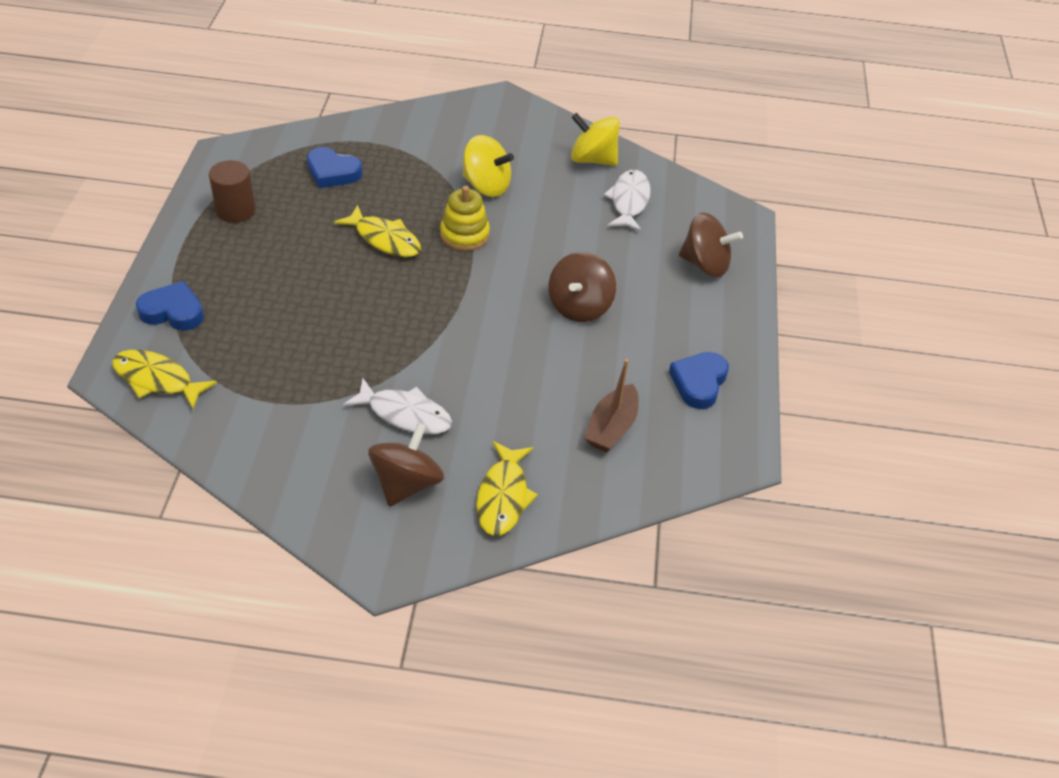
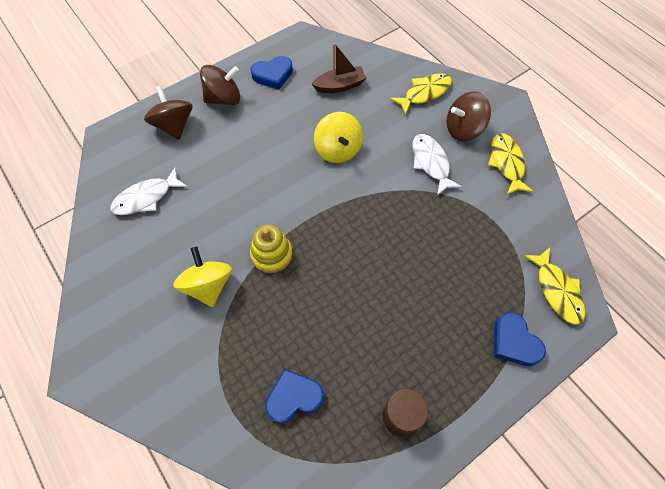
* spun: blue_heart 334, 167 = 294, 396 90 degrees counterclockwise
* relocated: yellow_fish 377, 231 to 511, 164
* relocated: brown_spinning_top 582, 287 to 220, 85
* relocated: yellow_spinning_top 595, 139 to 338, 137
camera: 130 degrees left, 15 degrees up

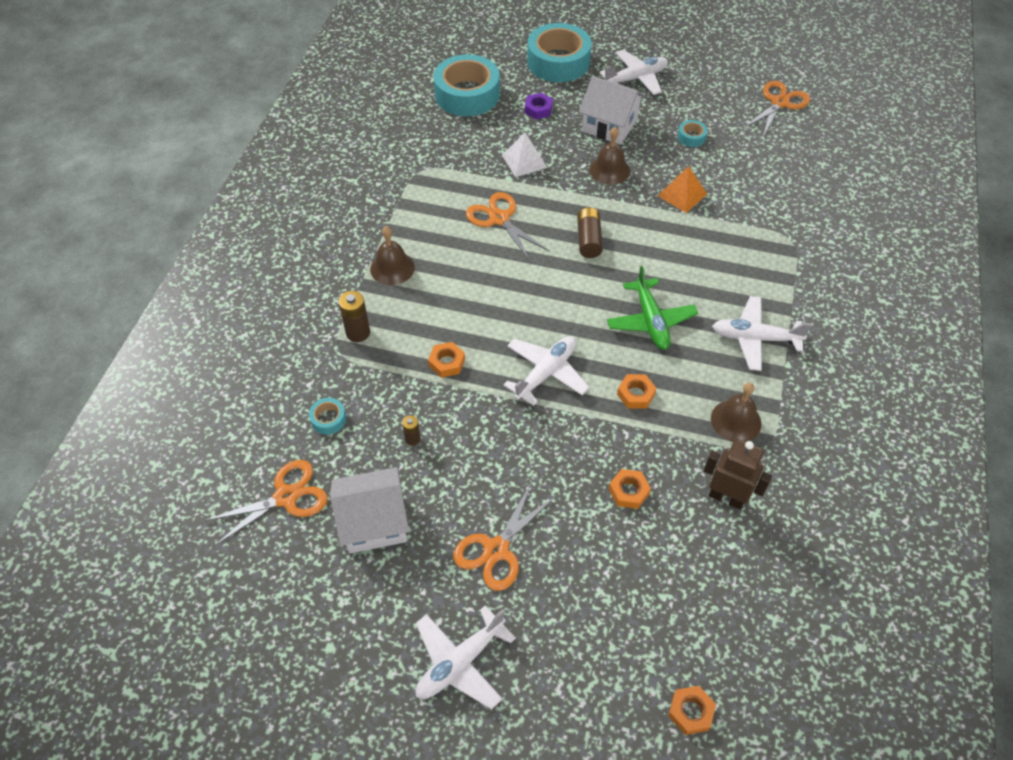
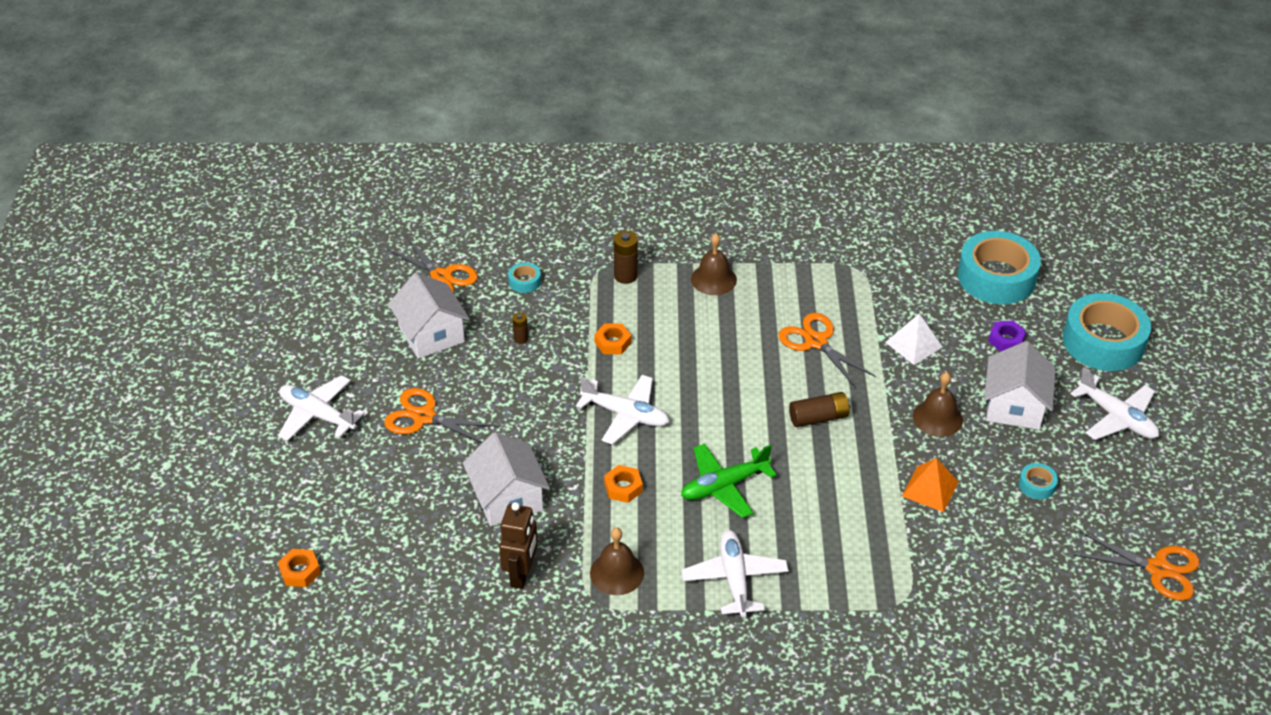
* spun: orange_scissors 508, 226 = 827, 350 75 degrees counterclockwise
* exchanged: orange_nut 630, 489 to white_house 506, 479
camera: 75 degrees right, 10 degrees down

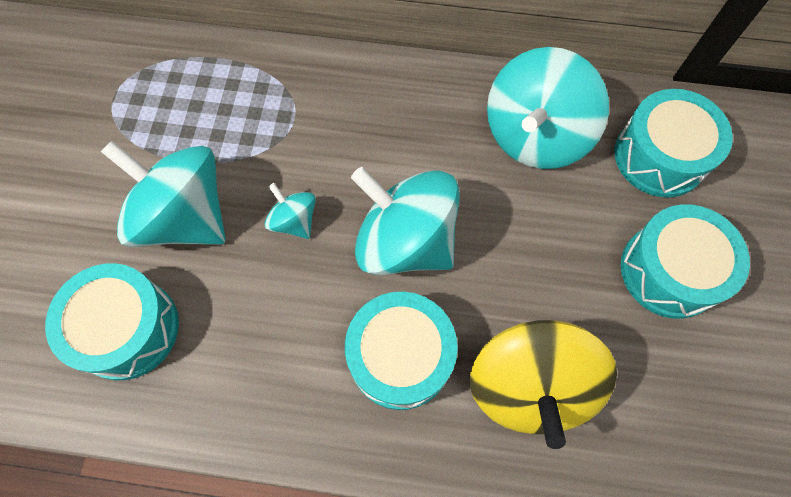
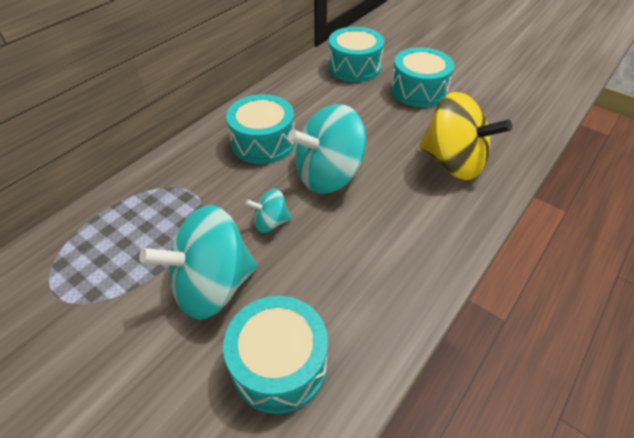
* relocated: turquoise_drum 401, 351 to 260, 129
* missing: turquoise_spinning_top 548, 108
camera: 60 degrees left, 20 degrees down

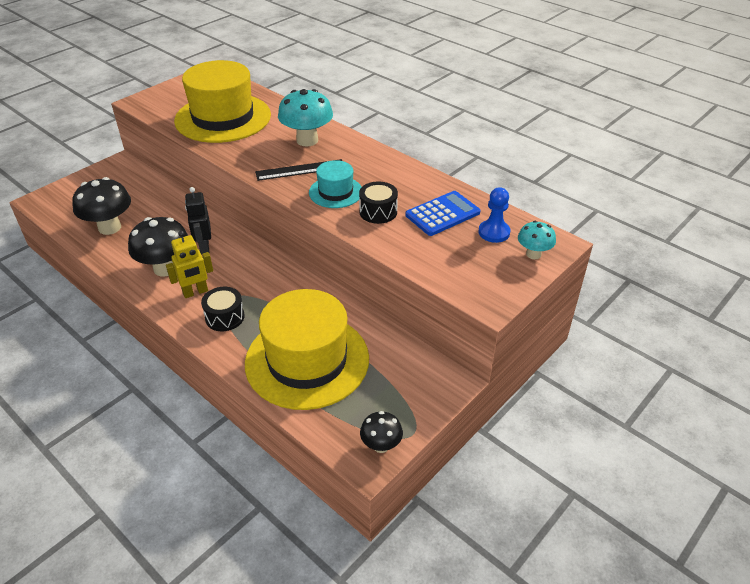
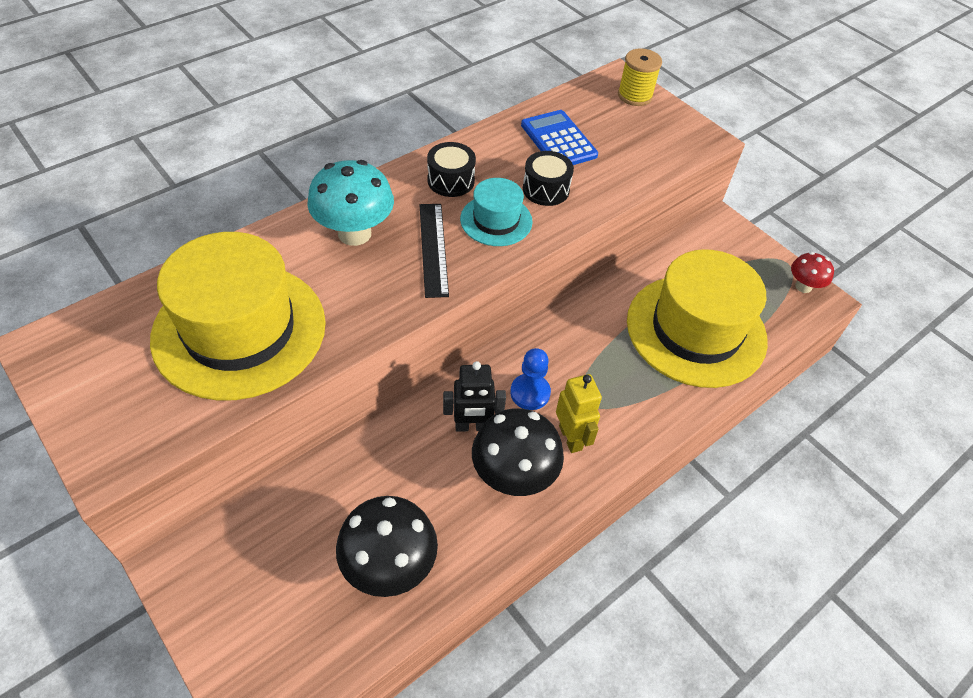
* relocated: black_drum 223, 309 to 451, 169
* colour: black_mushroom 381, 432 to red_mushroom 812, 272
* relocated: blue_pawn 495, 215 to 530, 379
* exchanged: turquoise_mushroom 537, 240 to yellow_spool 640, 77
camera: 85 degrees left, 10 degrees up

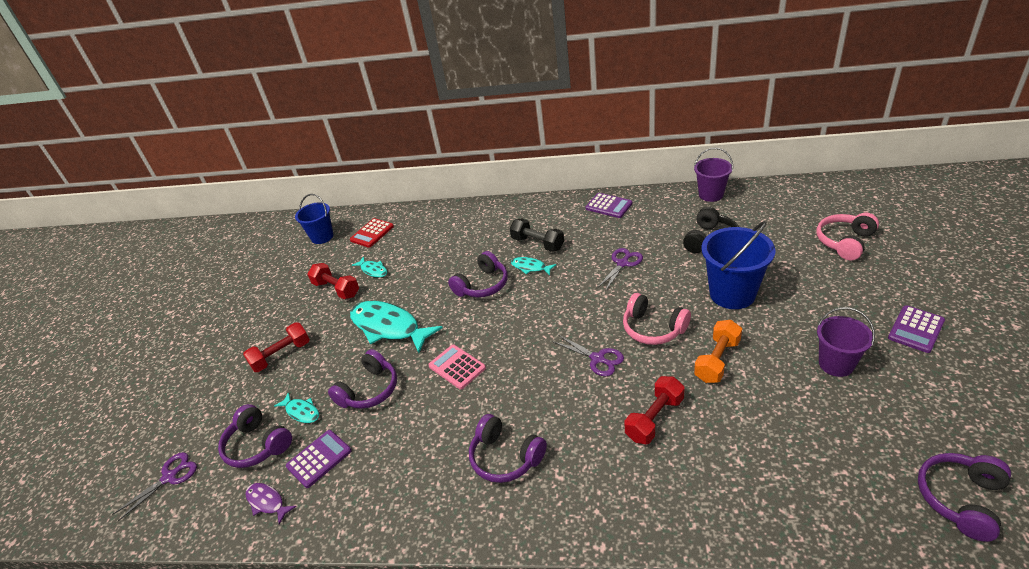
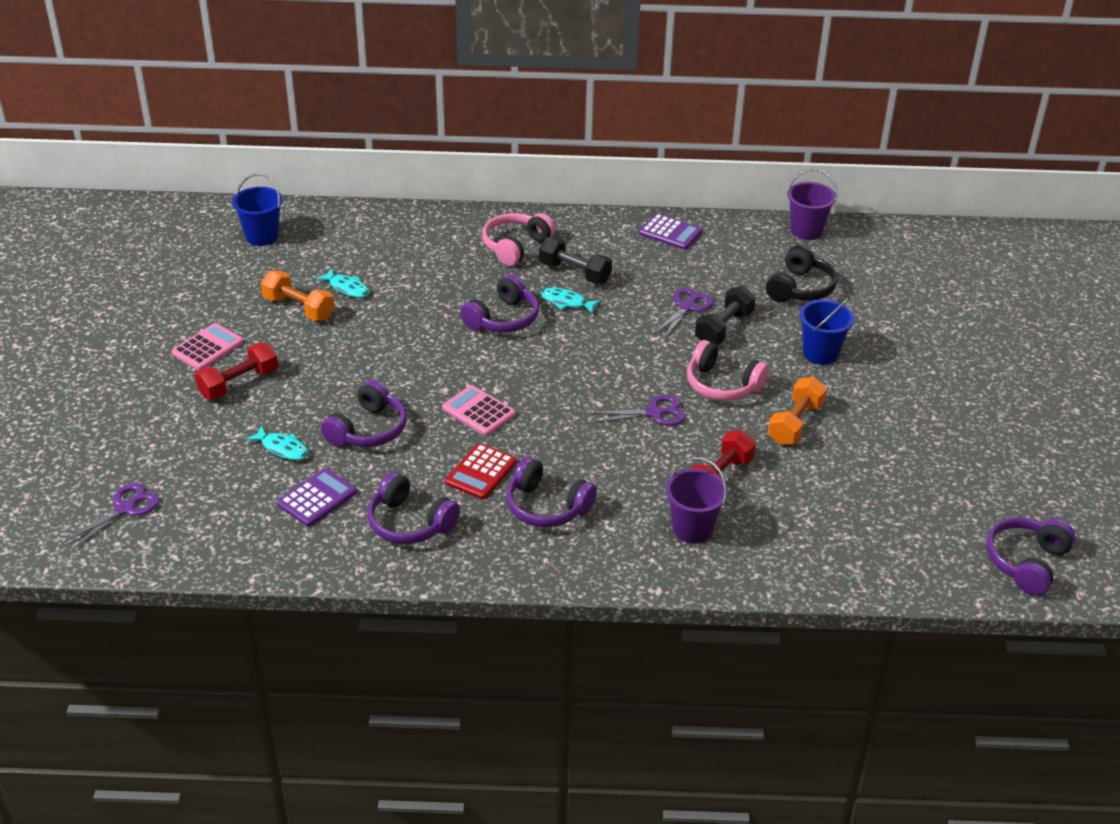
* relocated: purple_headphones 255, 436 to 413, 508
* missing: purple_fish 271, 504
* colour: red_dumbbell 333, 281 to orange_dumbbell 297, 296
* relocated: red_calculator 372, 233 to 481, 471
* missing: turquoise_fish 396, 327
* spun: purple_scissors 588, 355 = 638, 410 45 degrees counterclockwise
* size: blue_bucket 738, 265 = 827, 331 x0.65
* relocated: pink_headphones 847, 236 to 518, 239
* relocated: purple_bucket 846, 342 to 697, 500
* missing: purple_calculator 916, 329
* appeared: pink_calculator 207, 346
* appeared: black_dumbbell 725, 315
camera: 10 degrees left, 0 degrees up

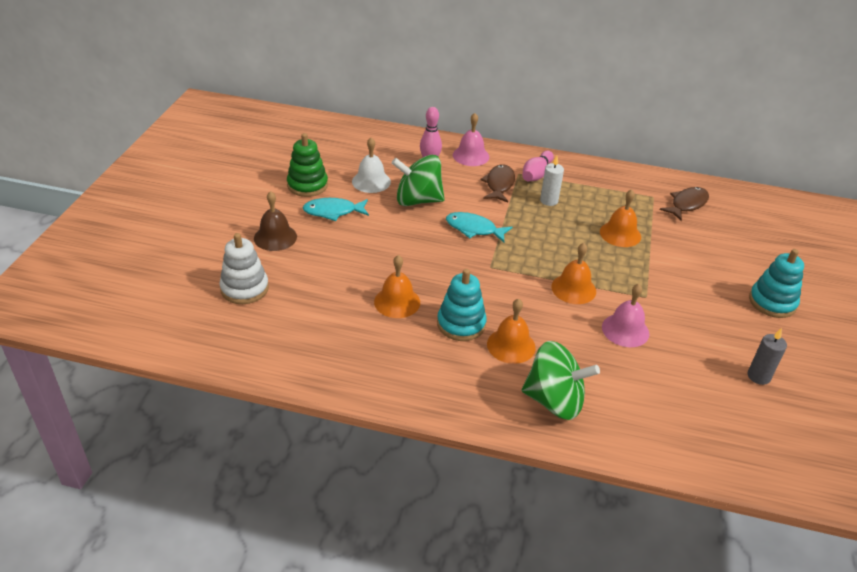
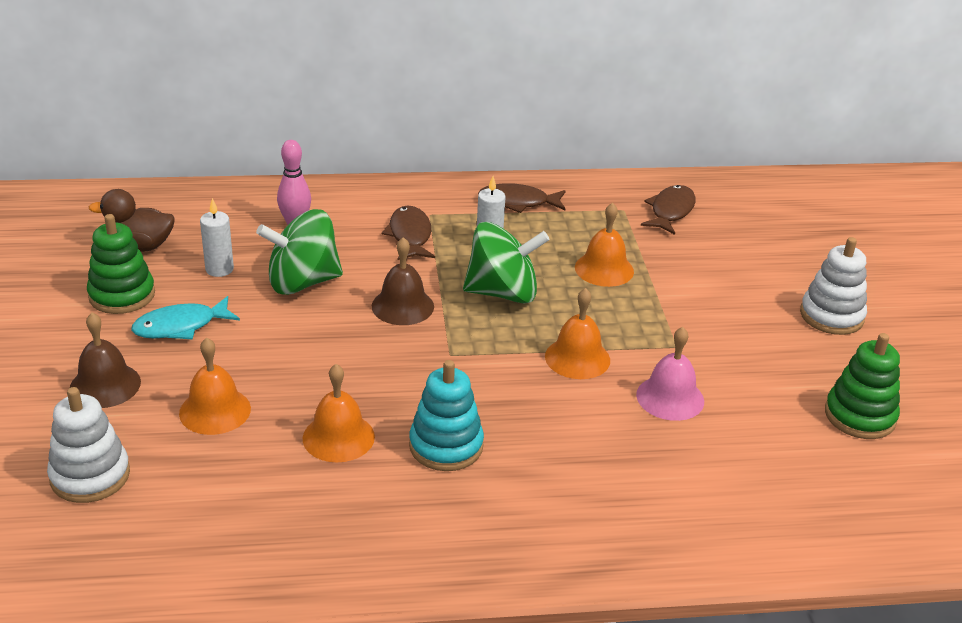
* exchanged: white_bell 371, 165 to white_candle 217, 237
* exchanged: turquoise_fish 479, 227 to brown_bell 403, 281
* missing: pink_bell 471, 139
* relocated: orange_bell 511, 331 to 215, 386
* missing: pink_bowling_pin 538, 165
* relocated: green_spinning_top 561, 380 to 506, 262
* exchanged: grey_candle 767, 356 to green_stacking_toy 862, 386
* colour: turquoise_stacking_toy 776, 283 to white_stacking_toy 833, 286
* appeared: brown_duck 132, 220
* appeared: brown_fish 522, 198
camera: 20 degrees left, 5 degrees down

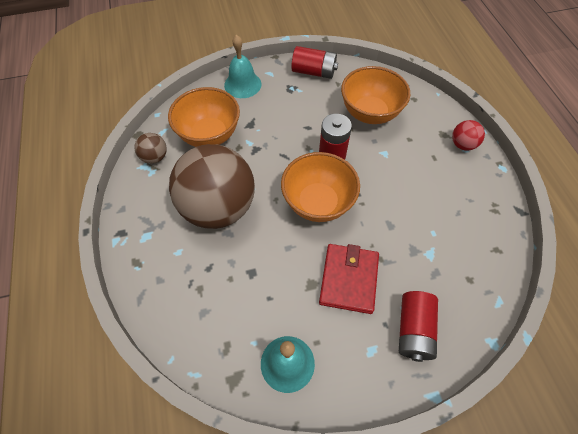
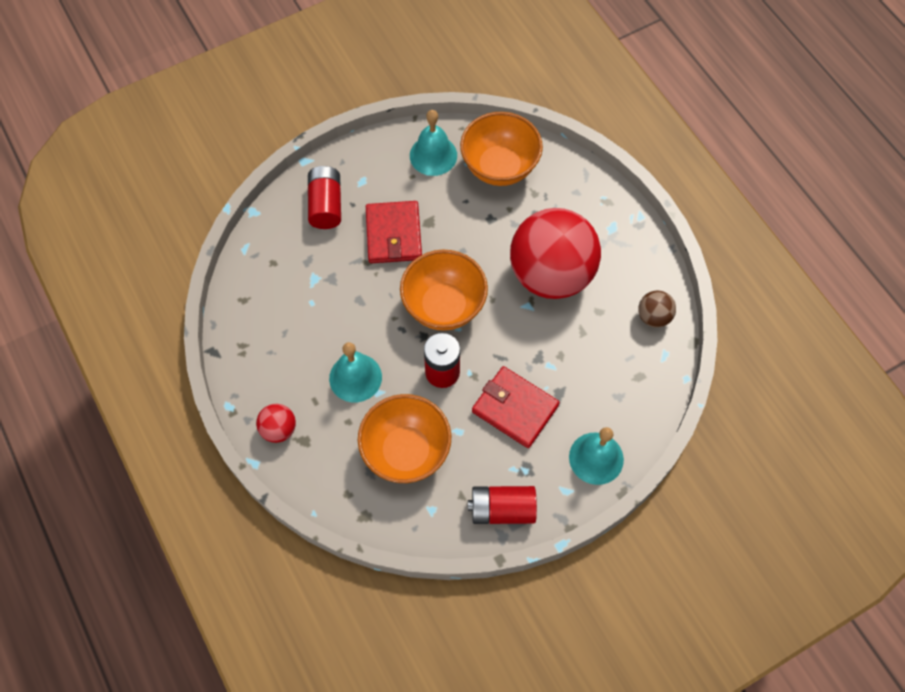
* relocated: orange_bowl 204, 117 to 501, 149
* colour: brown_ball 212, 186 to red_ball 555, 253
* appeared: turquoise_bell 355, 372
* appeared: red_wallet 516, 407
camera: 165 degrees right, 5 degrees up

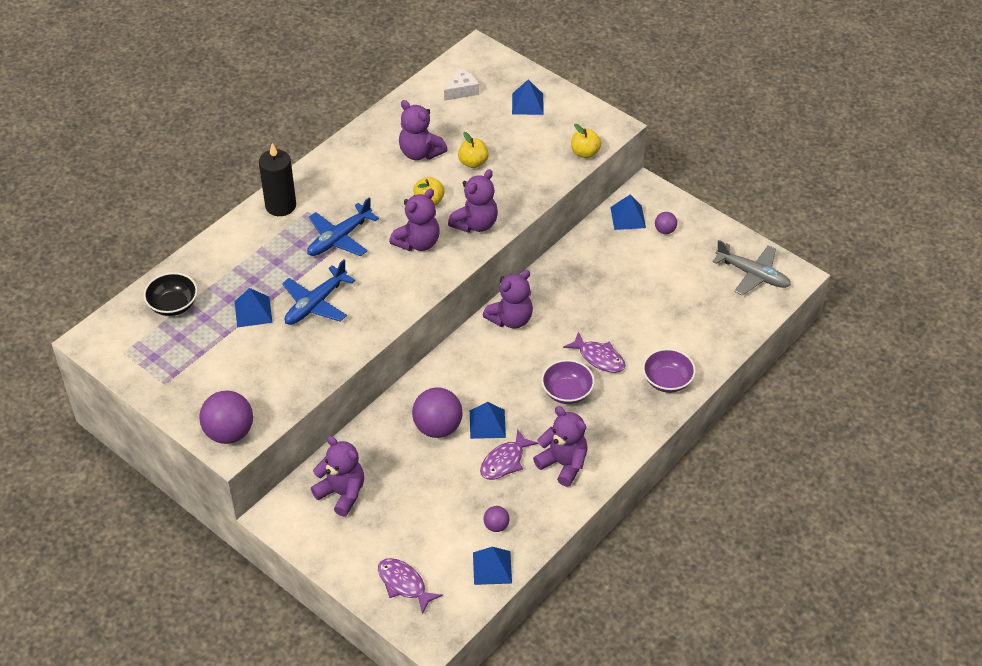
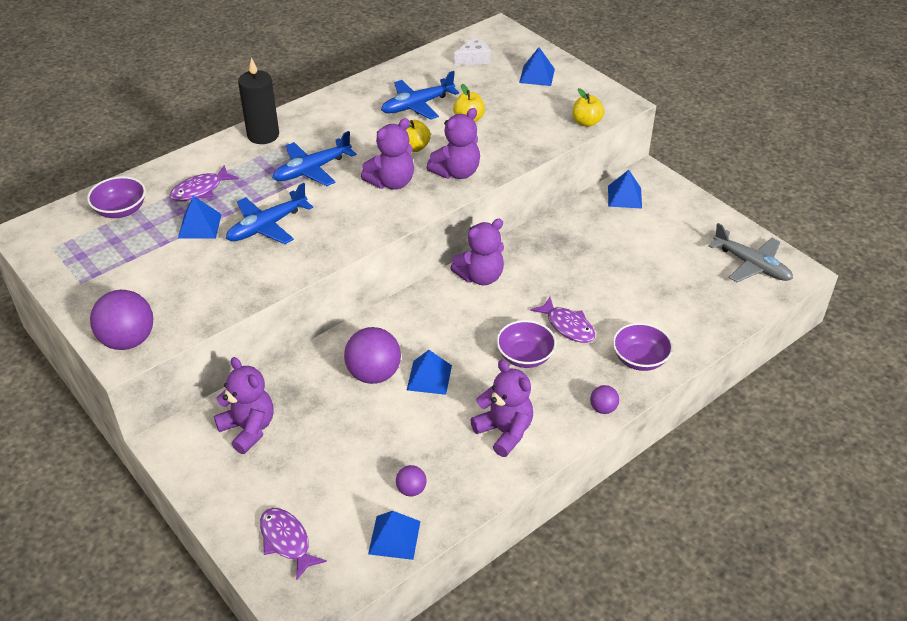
* colour: black_bowl 170, 294 to purple_bowl 116, 197
* exchanged: purple_teddy_bear 423, 130 to blue_plane 420, 95
* relocated: purple_fish 509, 454 to 204, 183
* relocated: purple_ball 666, 223 to 604, 399
camera: 10 degrees right, 5 degrees down

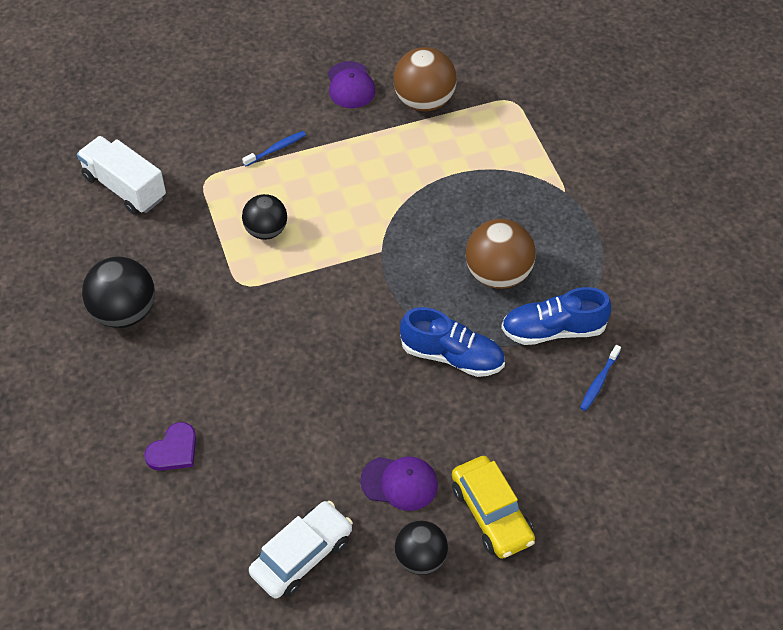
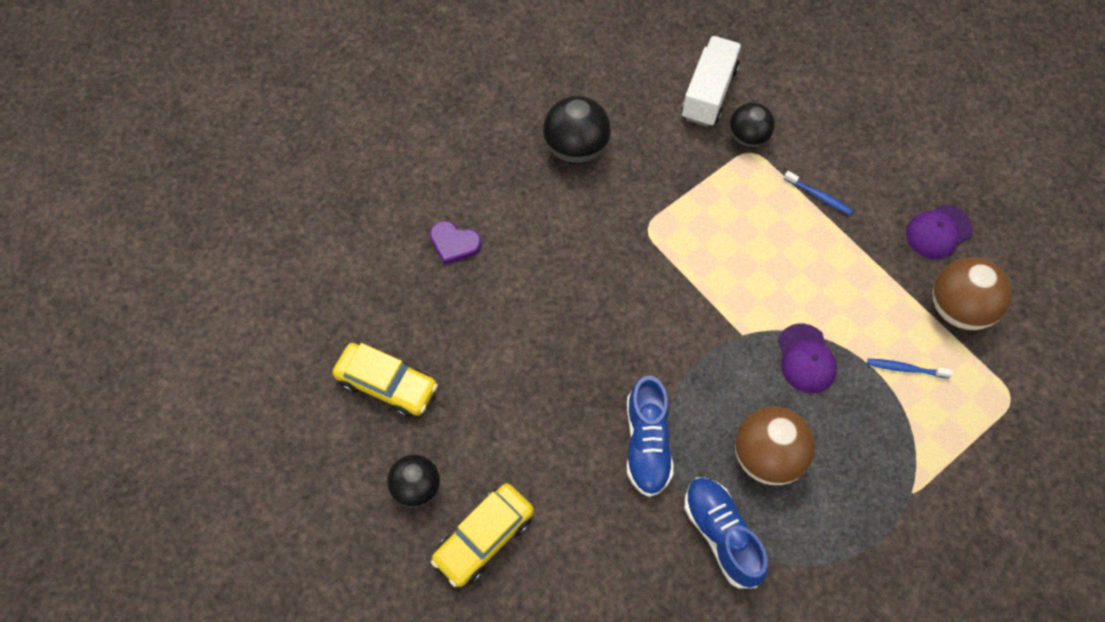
* relocated: black_ball 264, 217 to 752, 125
* colour: white_car 301, 550 to yellow_car 385, 380
* relocated: purple_cap 399, 483 to 807, 358
* relocated: blue_toothbrush 600, 378 to 910, 368
camera: 70 degrees right, 10 degrees up

